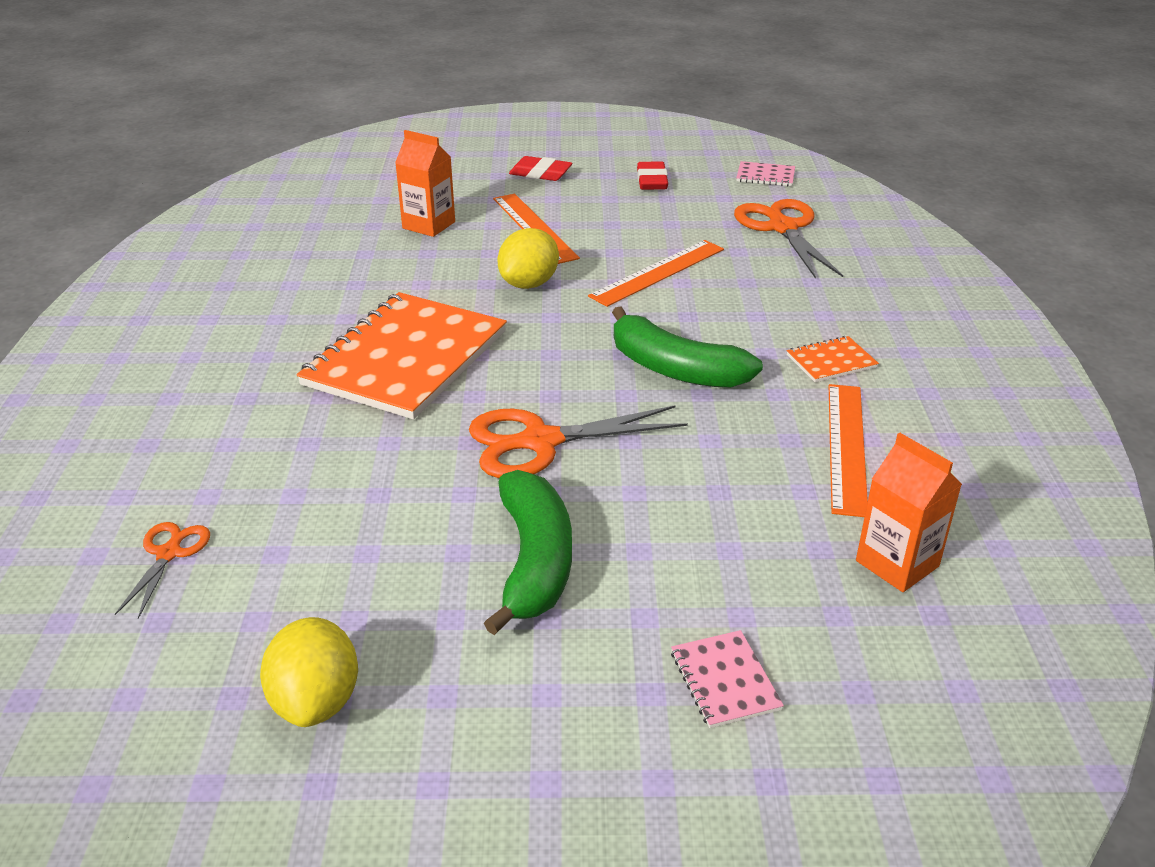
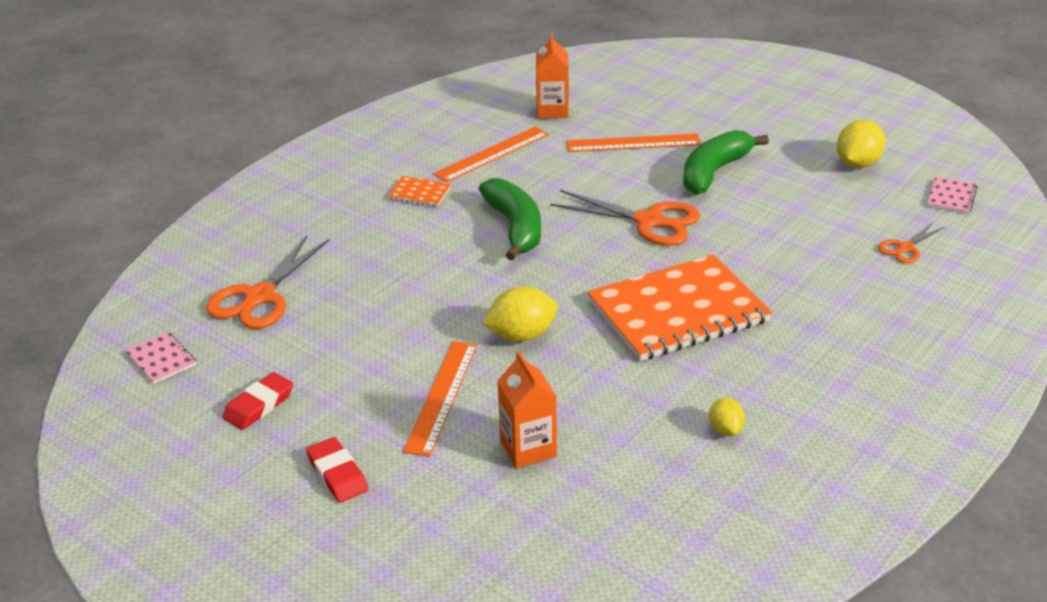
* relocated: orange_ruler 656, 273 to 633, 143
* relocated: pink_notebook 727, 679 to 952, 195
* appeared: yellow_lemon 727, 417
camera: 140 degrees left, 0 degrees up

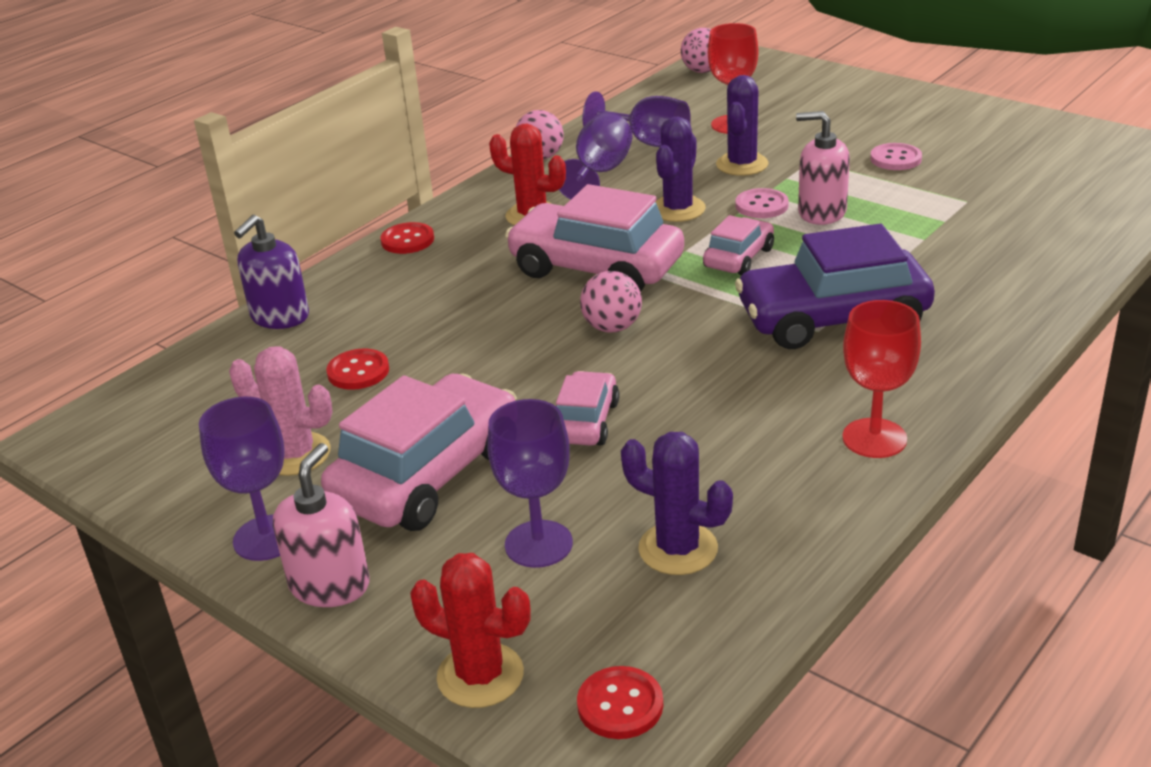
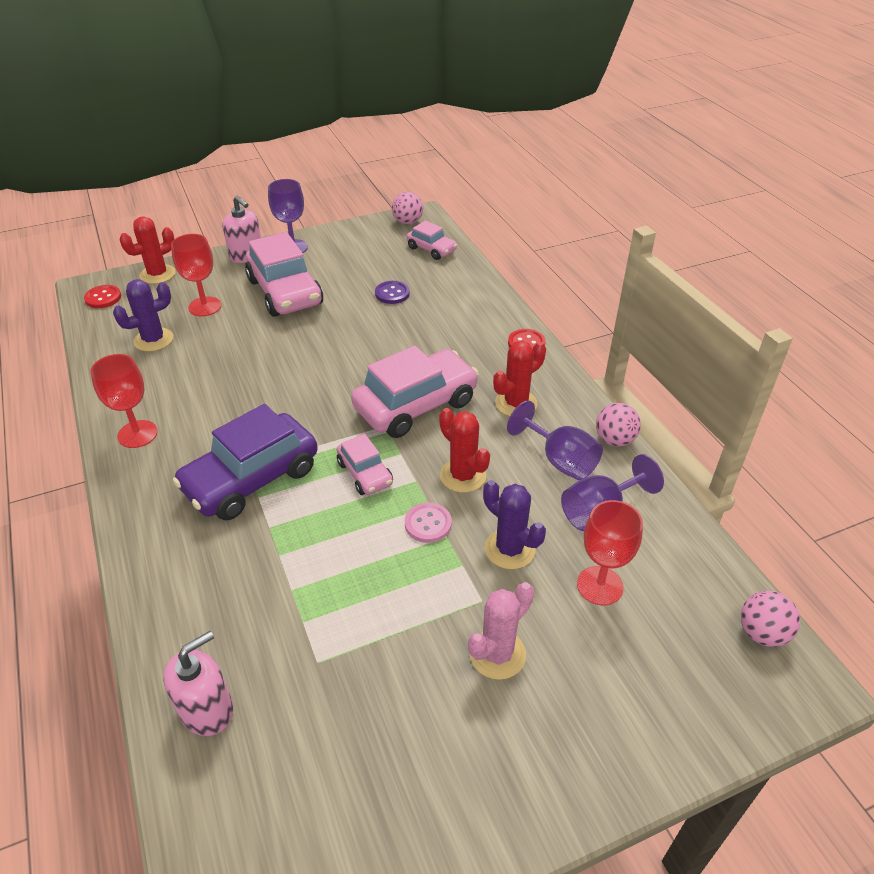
* relocated: pink_cactus 280, 411 to 501, 631
* missing: purple_soap_dispenser 271, 272
* colour: red_button 357, 369 to purple_button 392, 292
* colour: purple_goblet 530, 483 to red_goblet 196, 275
* relocated: pink_car 587, 408 to 431, 240
* relocated: pink_ball 611, 302 to 407, 208
* colour: purple_cactus 681, 169 to red_cactus 464, 450
* spun: purple_car 835, 286 = 245, 462 150 degrees counterclockwise
* relocated: pink_soap_dispenser 823, 168 to 198, 683
* missing: pink_button 896, 156
camera: 115 degrees right, 10 degrees up

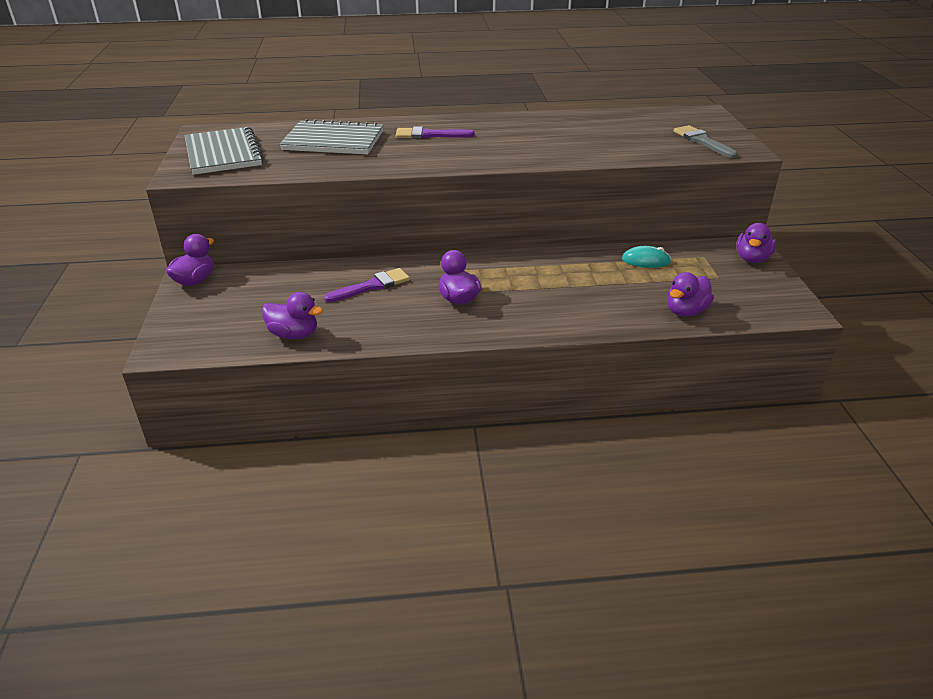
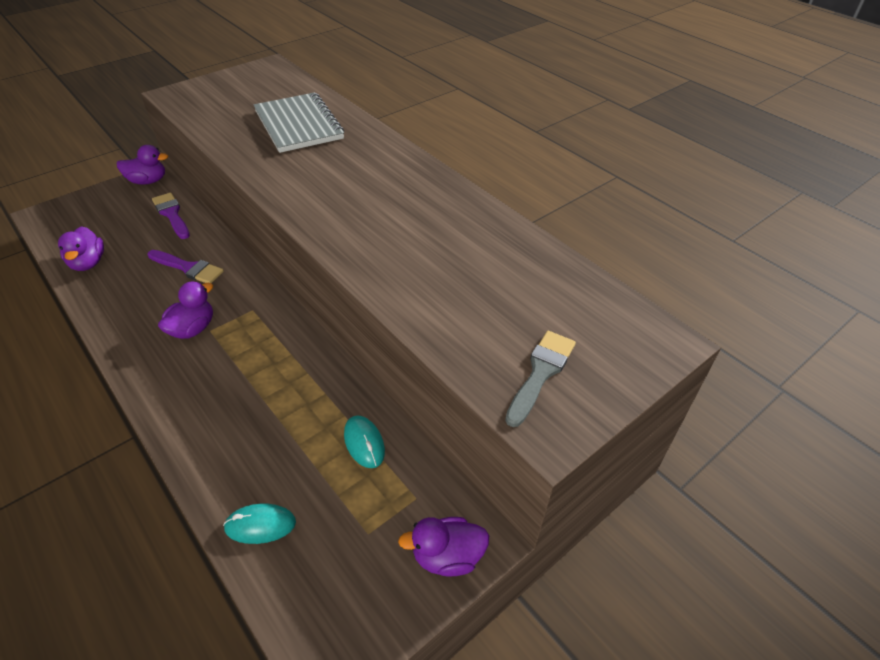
* missing: grey_notebook 224, 151
* relocated: purple_brush 435, 132 to 171, 216
* exchanged: purple_duck 690, 294 to turquoise_mouse 259, 524
camera: 55 degrees right, 10 degrees up

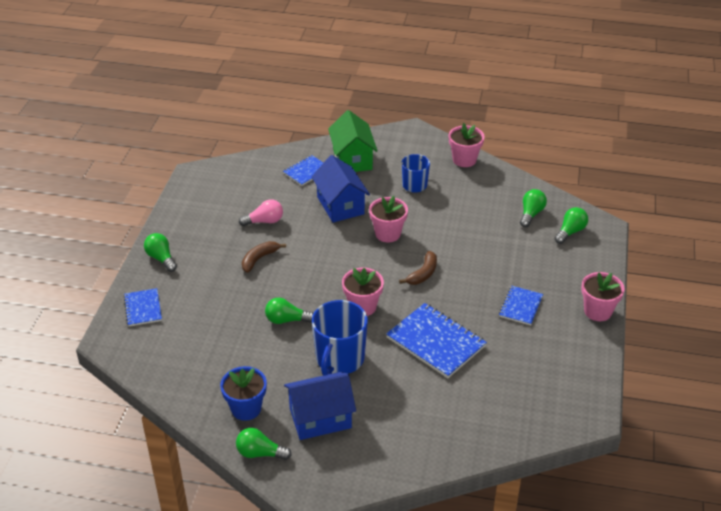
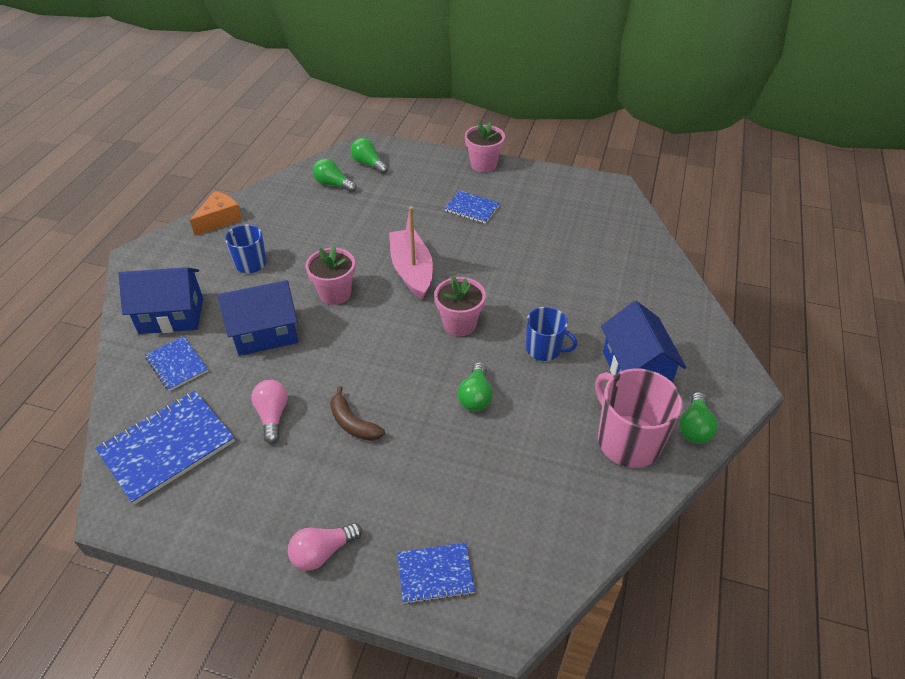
* colour: green_light_bulb 160, 252 to pink_light_bulb 325, 547
* exchanged: blue_flower_pot 243, 393 to pink_mug 638, 418
* size: blue_mug 340, 337 = 551, 334 x0.62
* colour: green_house 353, 141 to blue_house 160, 300
* relocated: blue_notebook 436, 340 to 165, 448
* exchanged: brown_banana 418, 268 to pink_boat 411, 252
* exchanged: pink_flower_pot 467, 145 to orange_cheese 216, 213
camera: 85 degrees left, 5 degrees up

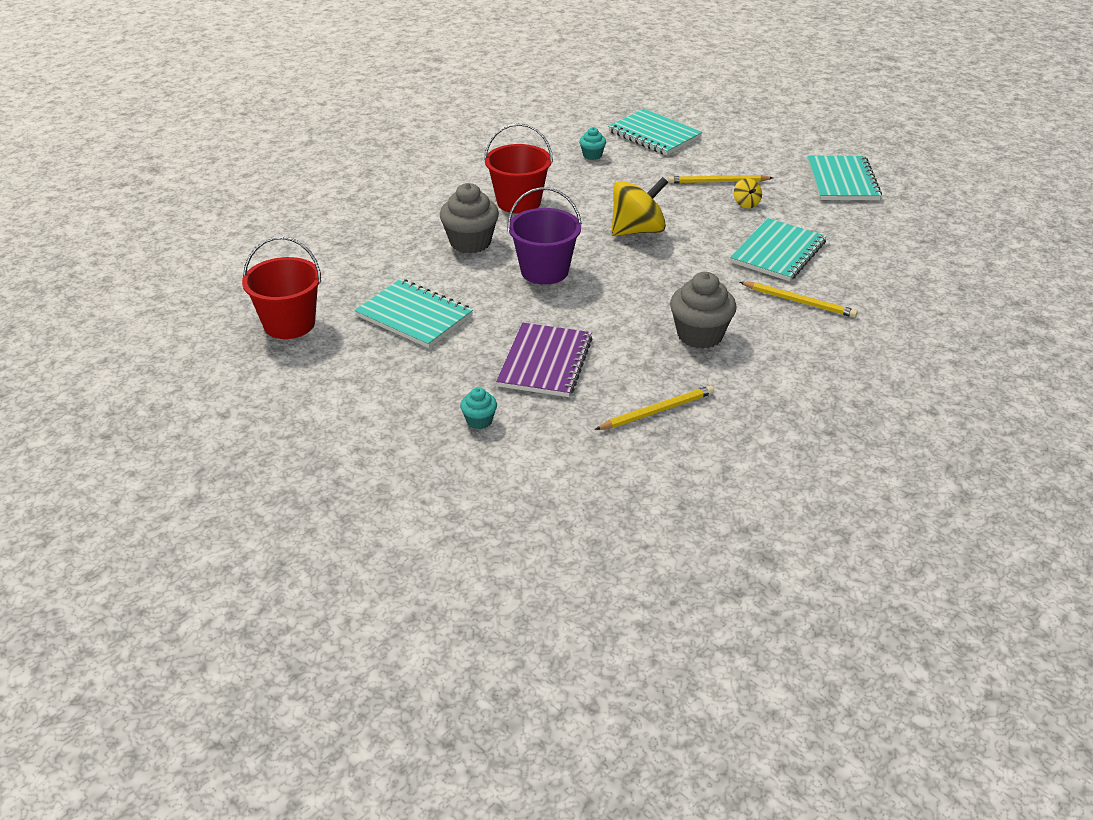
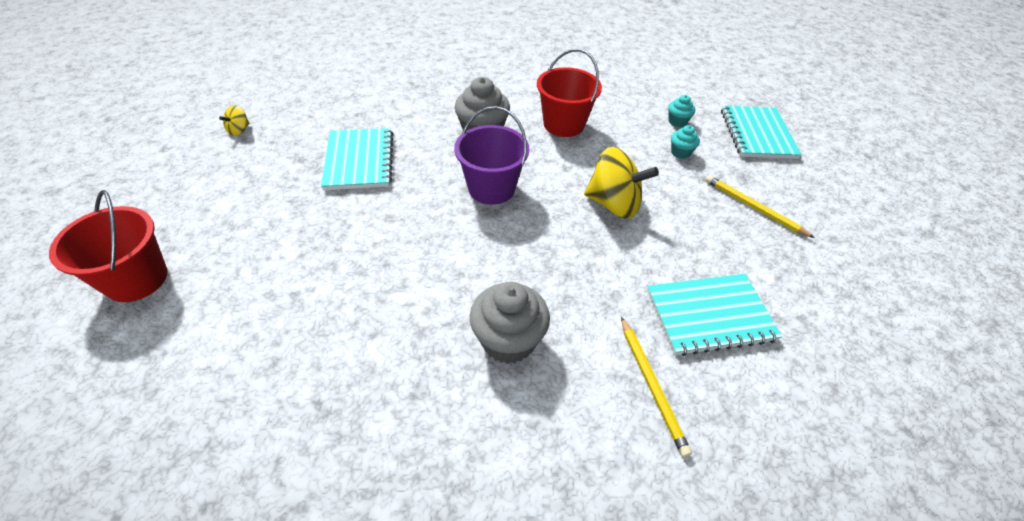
* relocated: red_bucket 281, 287 to 108, 246
* relocated: turquoise_cupcake 478, 408 to 685, 142
* missing: purple_notebook 544, 360
* missing: yellow_pencil 654, 407
* relocated: yellow_spinning_top 748, 193 to 234, 120
* missing: turquoise_notebook 844, 178
camera: 45 degrees right, 10 degrees up

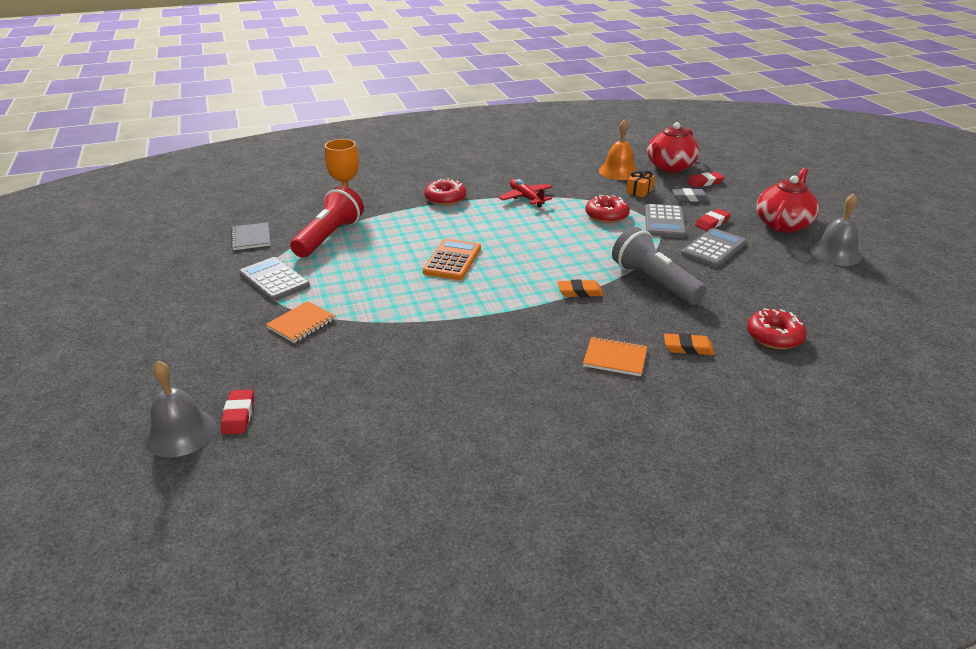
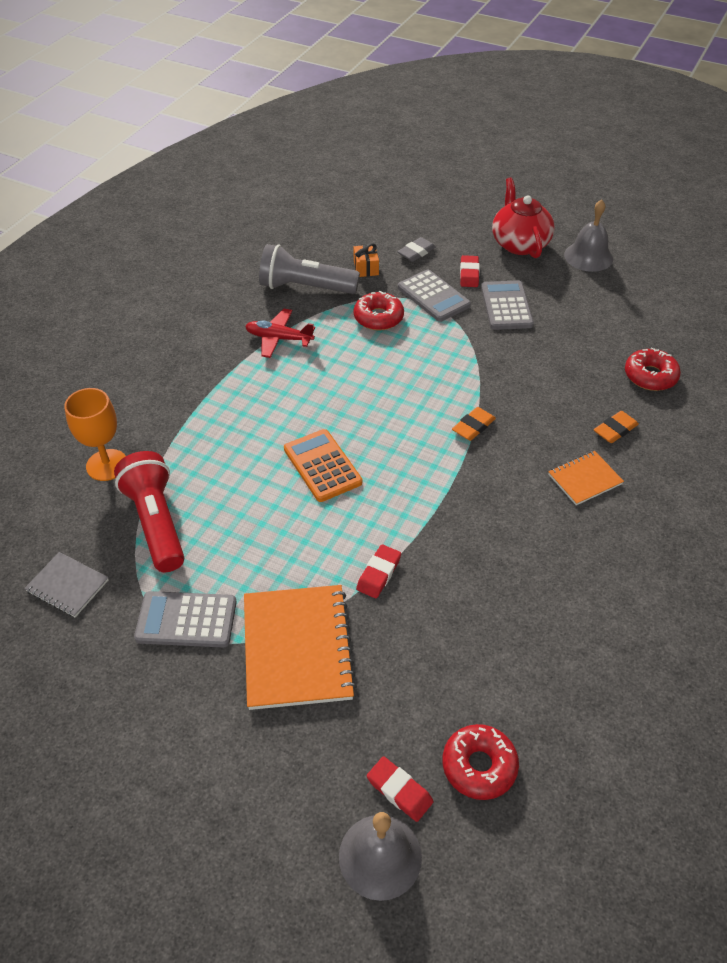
* size: orange_notebook 301, 322 = 300, 647 x1.87
* relocated: red_donut 445, 192 to 481, 762
* missing: orange_bell 618, 149
* relocated: grey_flashlight 659, 266 to 309, 269
* missing: red_teapot 673, 147
* relocated: red_eraser 706, 179 to 378, 571
camera: 45 degrees left, 15 degrees up

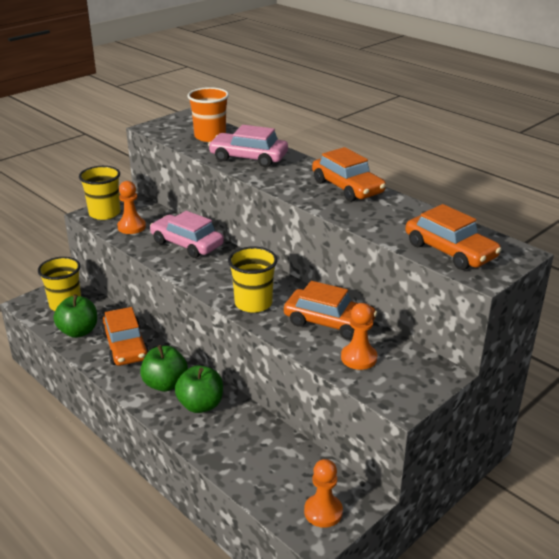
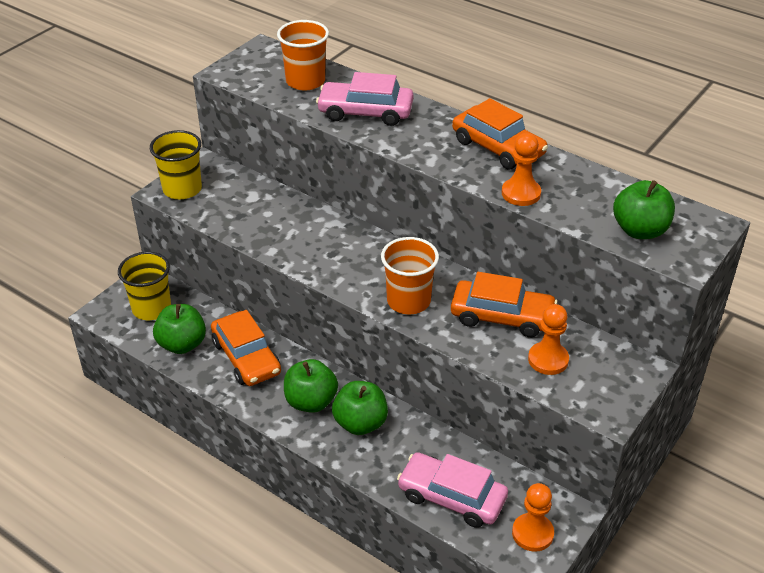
* relocated: orange_pawn 131, 207 to 521, 169
* relocated: pink_car 187, 234 to 452, 490
* colour: yellow_cup 252, 280 to orange_cup 410, 275
* exchanged: orange_car 453, 237 to green_apple 644, 209
camera: 10 degrees left, 10 degrees up

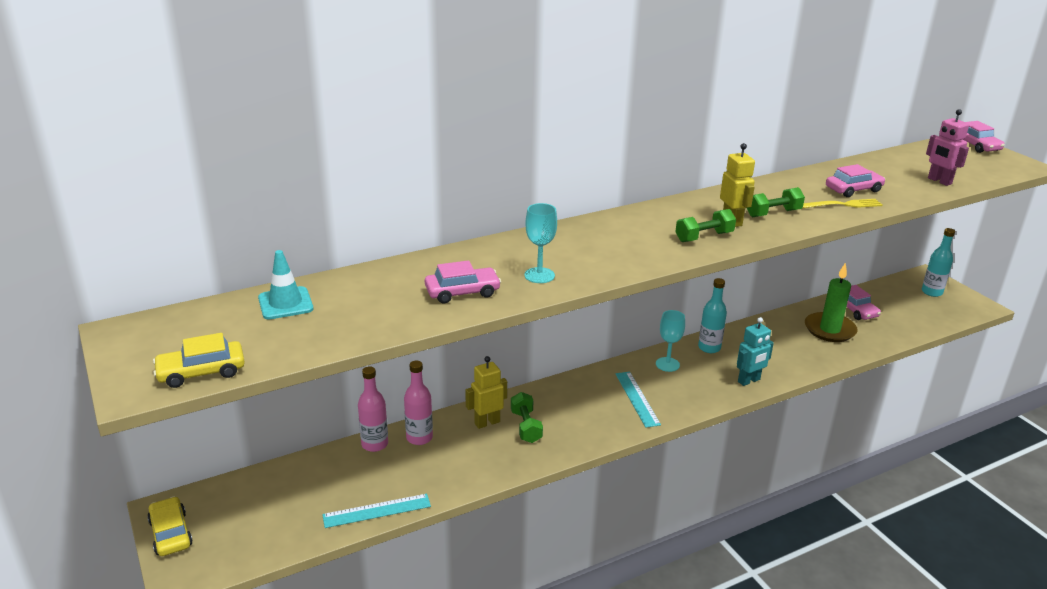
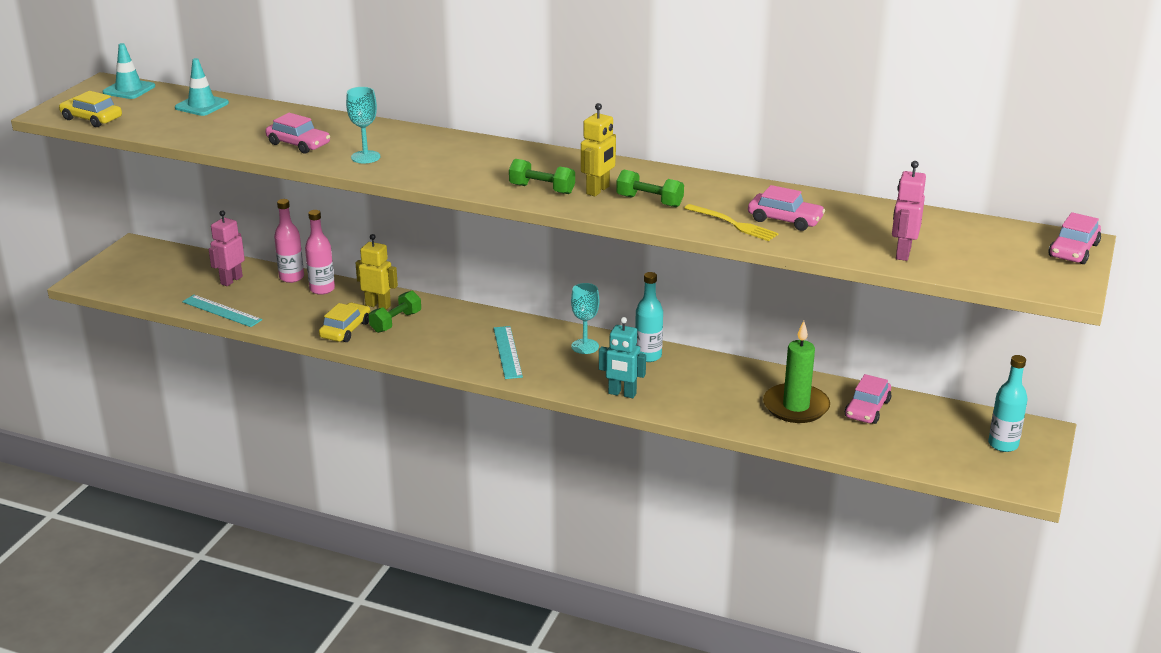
* relocated: yellow_car 170, 526 to 345, 322
* spun: turquoise_ruler 638, 400 = 508, 352 45 degrees counterclockwise
* appeared: turquoise_traffic_cone 128, 71
* appeared: pink_robot 227, 248
camera: 50 degrees right, 0 degrees up

